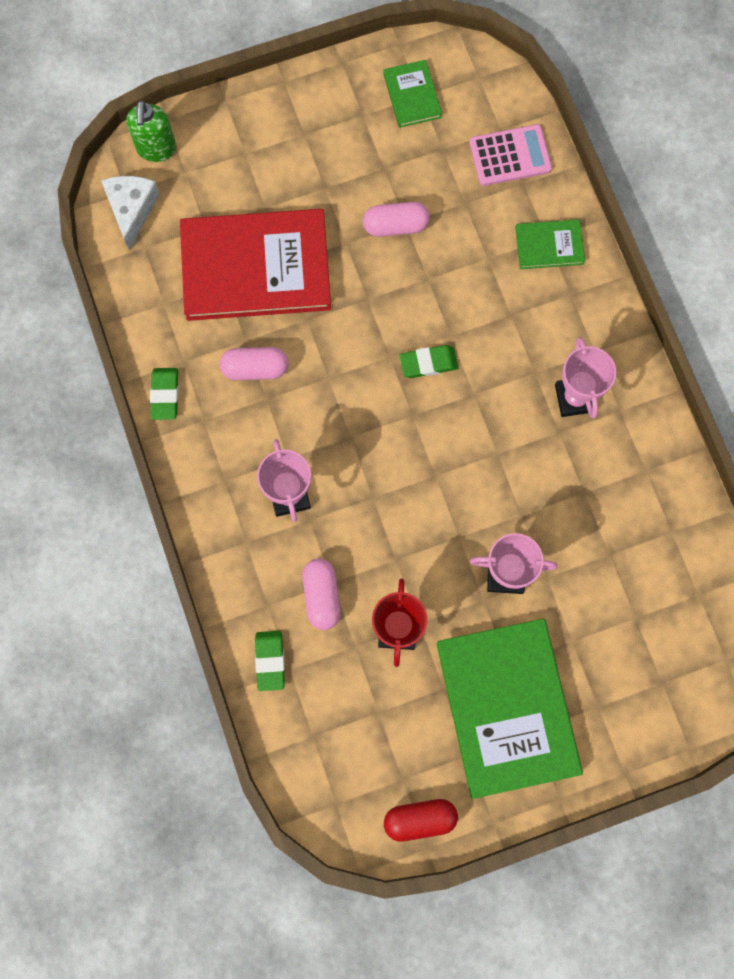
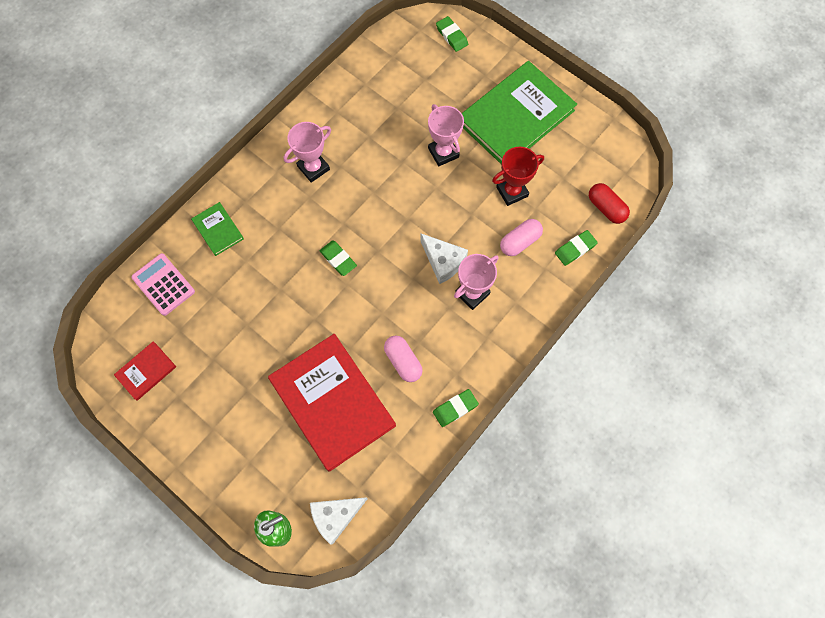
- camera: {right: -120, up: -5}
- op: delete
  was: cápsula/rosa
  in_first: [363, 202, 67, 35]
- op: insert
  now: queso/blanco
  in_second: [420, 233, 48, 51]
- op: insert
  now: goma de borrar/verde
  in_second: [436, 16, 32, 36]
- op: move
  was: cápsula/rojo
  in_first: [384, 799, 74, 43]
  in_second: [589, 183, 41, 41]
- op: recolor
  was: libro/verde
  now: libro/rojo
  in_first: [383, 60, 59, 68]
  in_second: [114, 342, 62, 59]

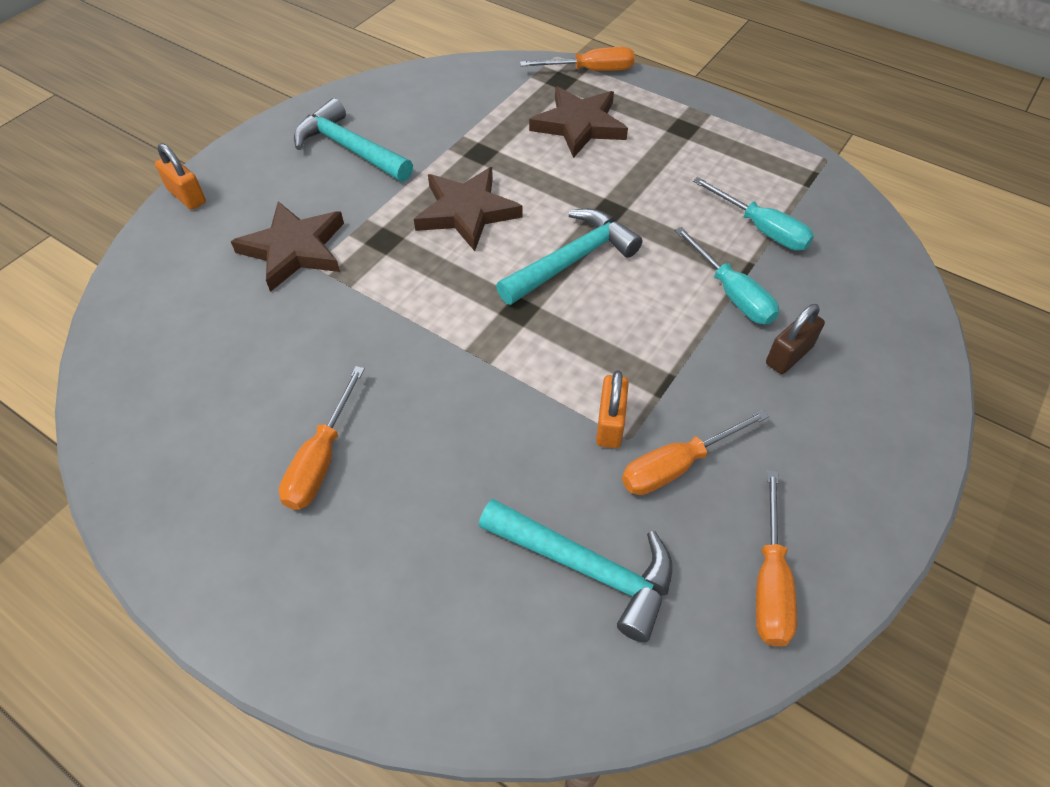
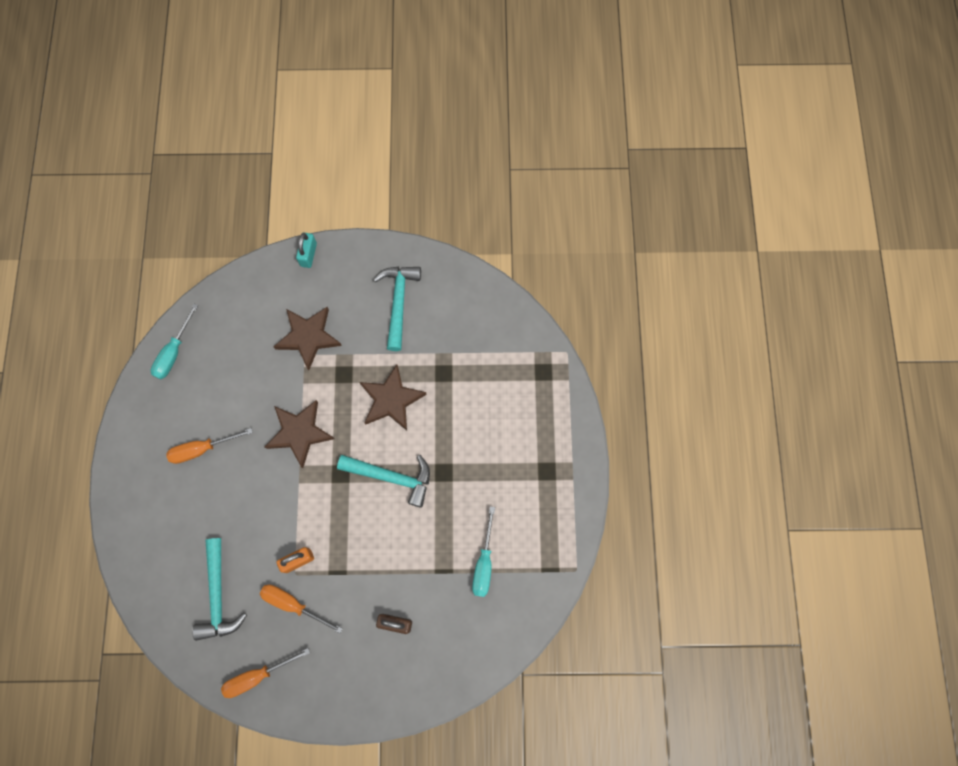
- camera: {right: 55, up: 20}
- op: delete
  was: destornillador/naranja
  in_first: [520, 47, 115, 24]
- op: move
  was: estrella/marrón
  in_first: [529, 86, 99, 72]
  in_second: [265, 400, 69, 68]
- op: move
  was: destornillador/turquesa
  in_first: [674, 227, 105, 97]
  in_second: [151, 304, 47, 75]
- op: recolor
  was: candado/naranja
  now: candado/turquesa
  in_first: [155, 143, 51, 67]
  in_second: [296, 233, 21, 35]

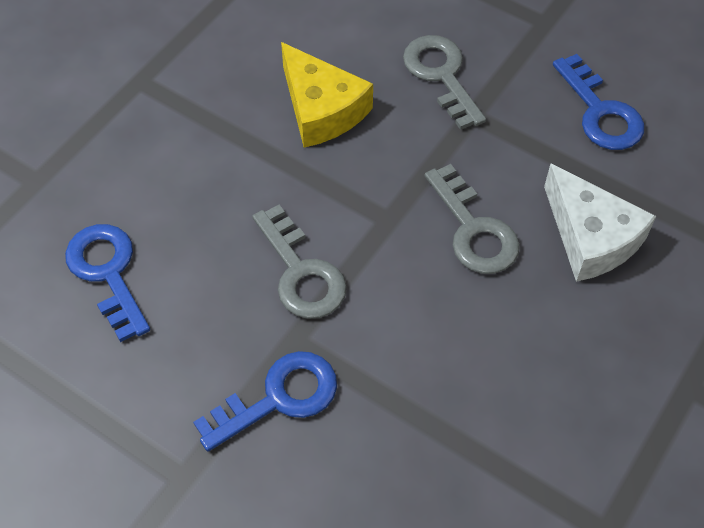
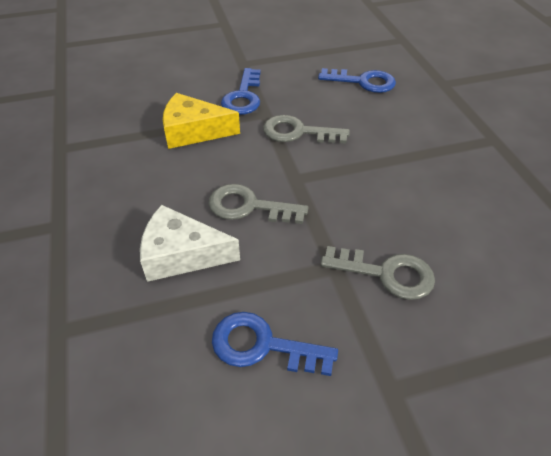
- camera: {right: 130, up: -10}
- op: move
  was: queso/amarillo
  in_first: [281, 42, 92, 106]
  in_second: [163, 93, 77, 56]

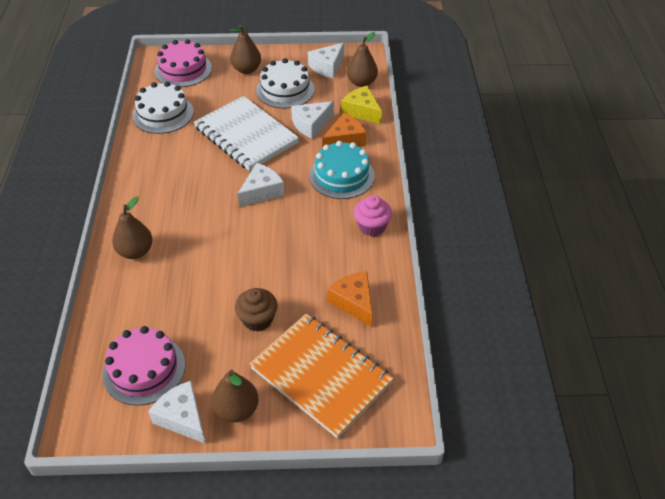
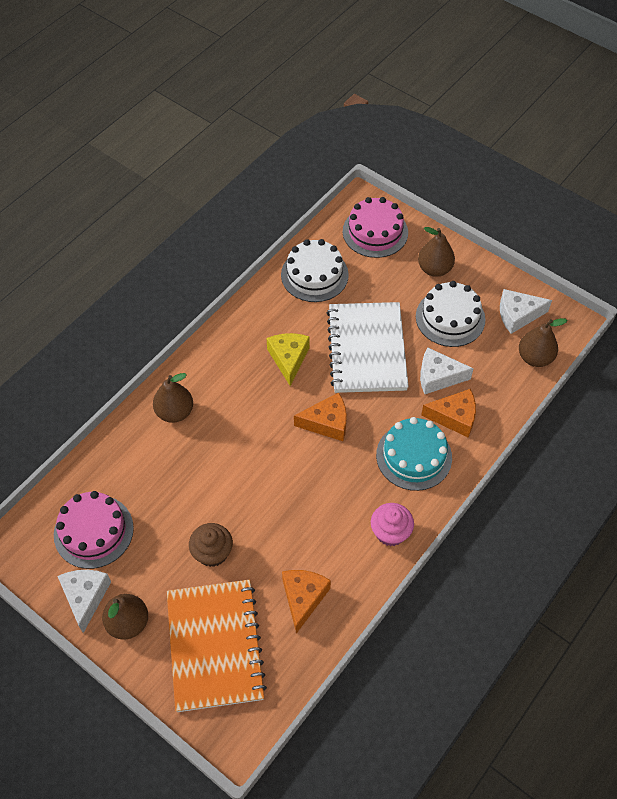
- camera: {right: 40, up: 10}
- op: move
  was: queso/amarillo
  in_first: [341, 86, 41, 38]
  in_second: [266, 333, 44, 53]
- op: recolor
  was: queso/blanco
  now: queso/naranja
  in_first: [238, 163, 47, 44]
  in_second: [294, 393, 53, 48]

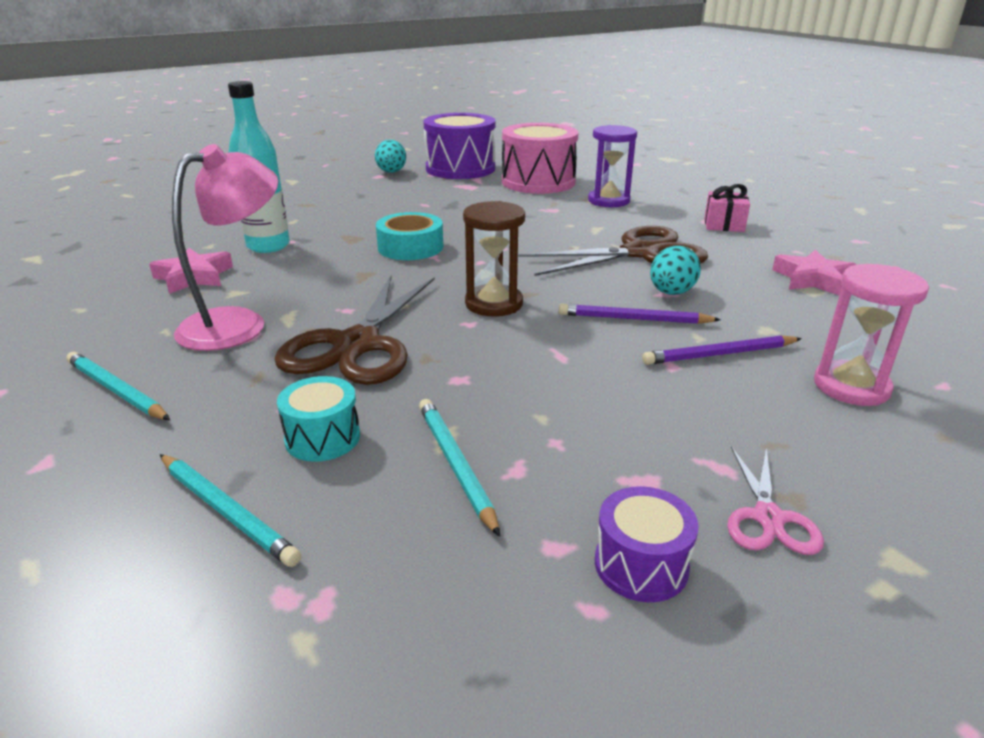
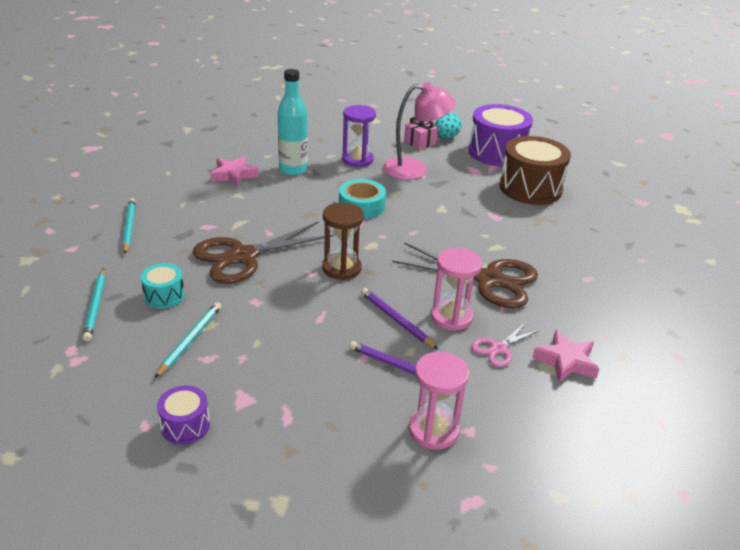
- camera: {right: 40, up: 5}
- op: move
  was: lámpara/rosa
  in_first: [172, 144, 106, 207]
  in_second: [383, 82, 73, 98]
- op: move
  was: reloj de arena/morado
  in_first: [588, 125, 49, 82]
  in_second: [342, 105, 34, 62]
- op: move
  was: regalo/rosa
  in_first: [704, 184, 46, 48]
  in_second: [404, 117, 34, 33]
- op: move
  was: tijeras/rosa
  in_first: [727, 446, 97, 109]
  in_second: [471, 322, 69, 45]
- op: replace
  was: huevo/turquesa
  now: reloj de arena/rosa
  in_first: [650, 246, 51, 49]
  in_second: [431, 248, 51, 83]
- op: recolor
  was: tambor/rosa
  now: tambor/marrón
  in_first: [502, 123, 77, 71]
  in_second: [499, 136, 72, 69]

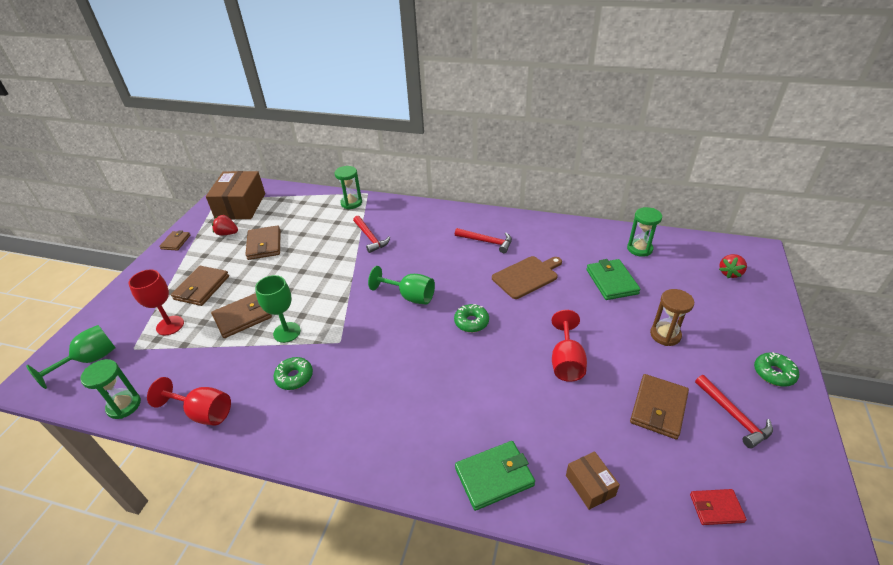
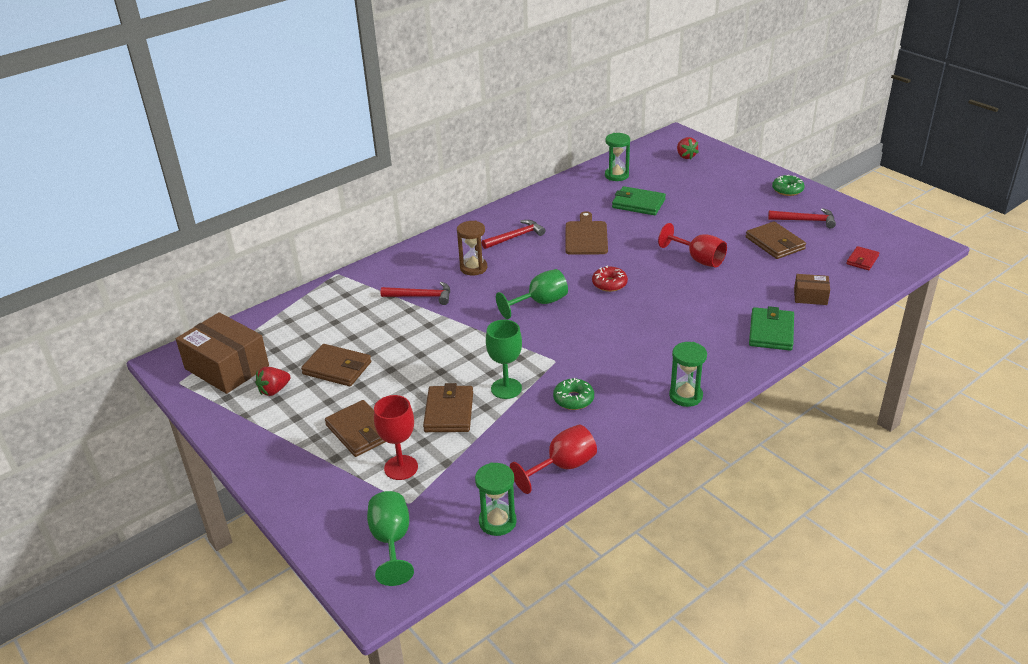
- camera: {right: -55, up: -5}
- op: delete
  was: cartera/marrón
  in_first: [159, 230, 31, 21]
- op: move
  was: reloj de arena/verde
  in_first: [334, 166, 28, 43]
  in_second: [669, 342, 38, 65]
- op: move
  was: reloj de arena/marrón
  in_first: [650, 289, 44, 57]
  in_second: [457, 221, 30, 55]
- op: recolor
  was: rosquilla/verde
  now: rosquilla/rojo
  in_first: [454, 304, 35, 28]
  in_second: [592, 266, 36, 26]

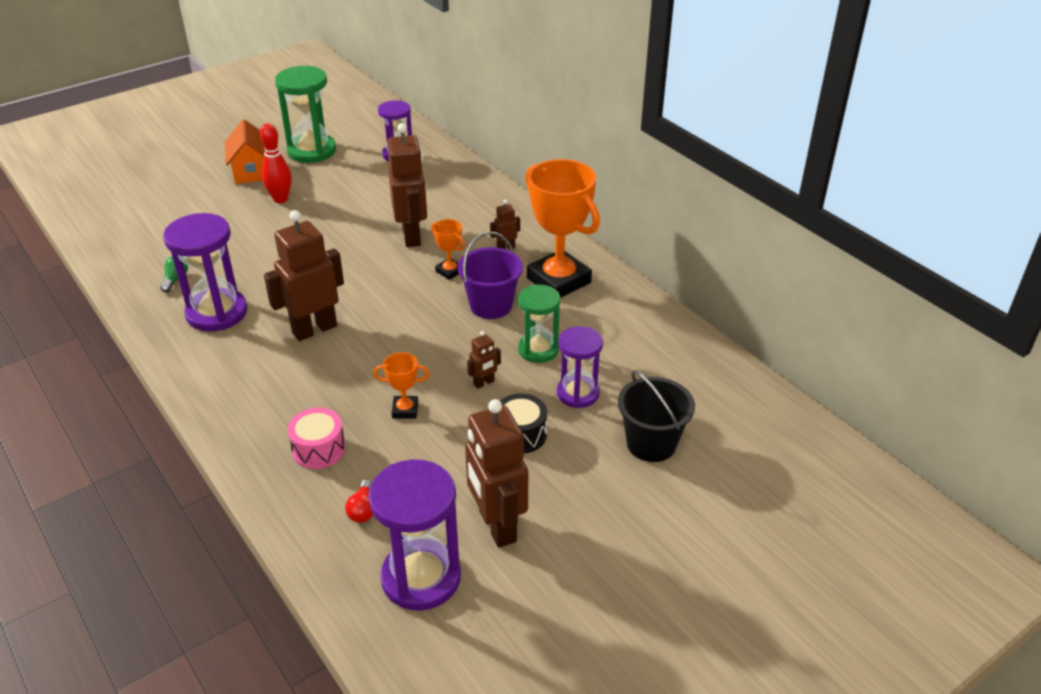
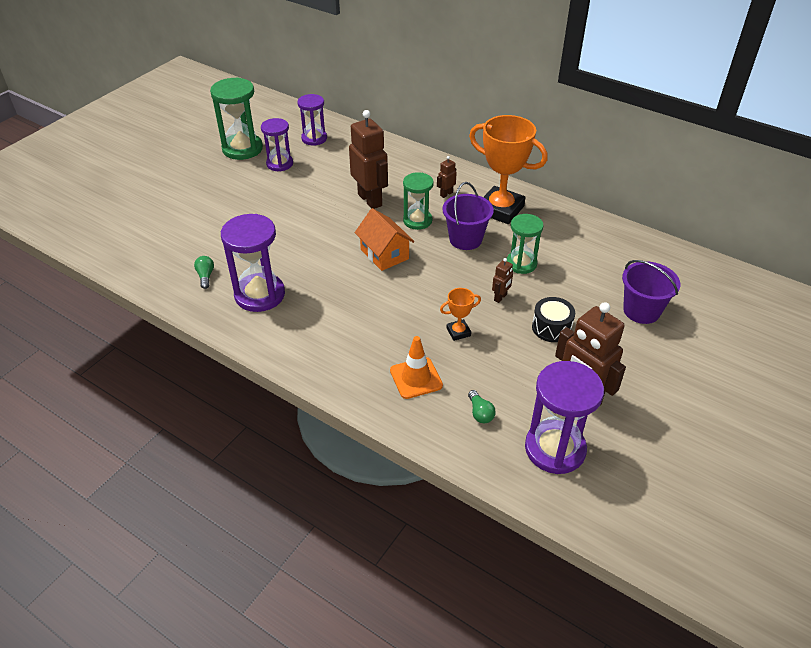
- camera: {right: -20, up: 5}
- op: delete
  was: bolo/rojo
  in_first: [260, 123, 32, 80]
- op: delete
  was: robot/marrón
  in_first: [264, 210, 80, 131]
- op: move
  was: casa/naranja
  in_first: [225, 119, 40, 65]
  in_second: [355, 208, 59, 63]
- op: move
  was: reloj de arena/morado
  in_first: [557, 326, 46, 82]
  in_second: [261, 118, 32, 53]
- op: replace
  was: tambor/rosa
  now: cono de tráfico/naranja
  in_first: [288, 408, 58, 61]
  in_second: [390, 336, 53, 63]
- op: replace
  was: trofeo/naranja
  now: reloj de arena/verde
  in_first: [431, 219, 34, 61]
  in_second: [403, 172, 31, 58]
- op: recolor
  was: bombilla/rojo
  now: bombilla/verde
  in_first: [345, 479, 28, 44]
  in_second: [468, 390, 28, 33]
- op: recolor
  was: balde/negro
  now: balde/morado
  in_first: [618, 370, 77, 92]
  in_second: [622, 260, 58, 64]

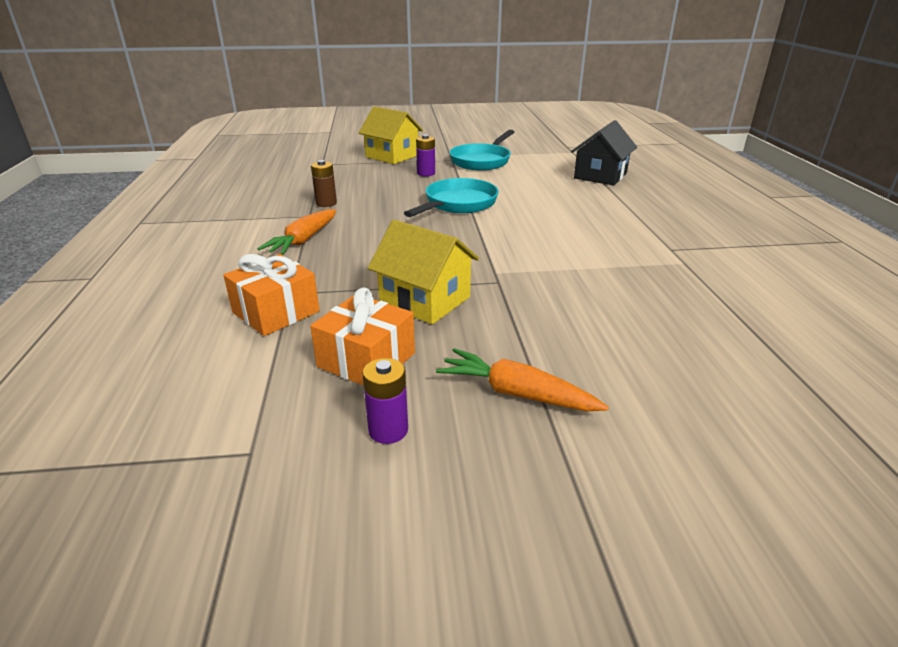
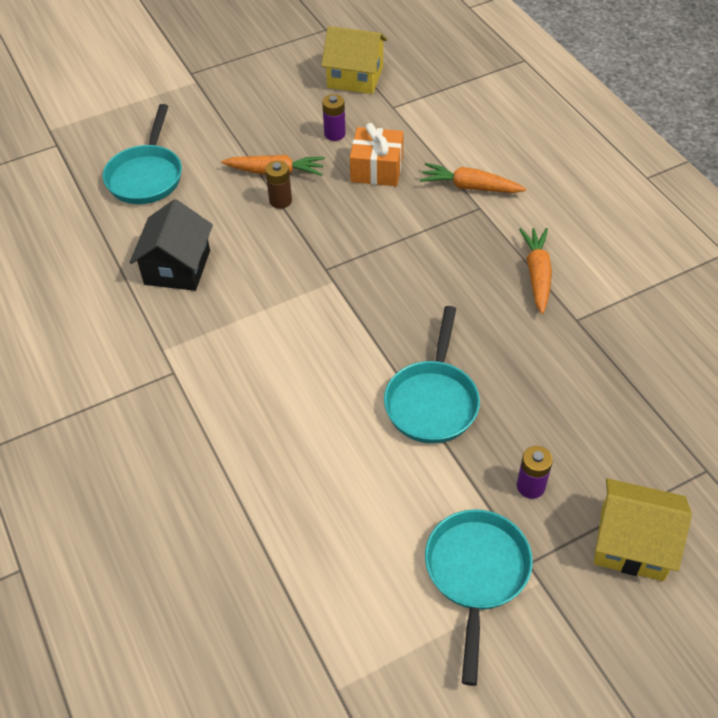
- camera: {right: 160, up: 20}
- op: insert
  now: sartén/turquesa
  in_second: [103, 104, 79, 100]
- op: move
  was: pila/marrón
  in_first: [311, 160, 26, 47]
  in_second: [265, 161, 27, 48]
- op: move
  was: casa/amarillo
  in_first: [368, 220, 111, 104]
  in_second: [321, 26, 66, 68]
- op: move
  was: casa/negro
  in_first: [571, 120, 66, 66]
  in_second: [129, 199, 84, 92]
- op: replace
  was: regalo/naranja
  now: zanahoria/naranja
  in_first: [223, 254, 97, 82]
  in_second: [420, 163, 106, 30]

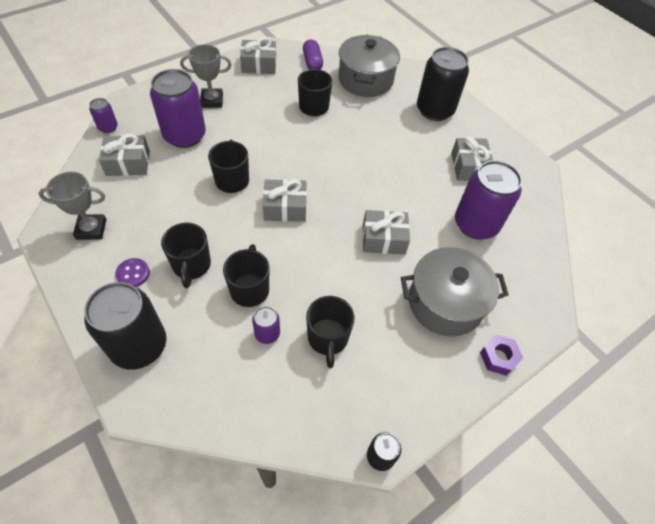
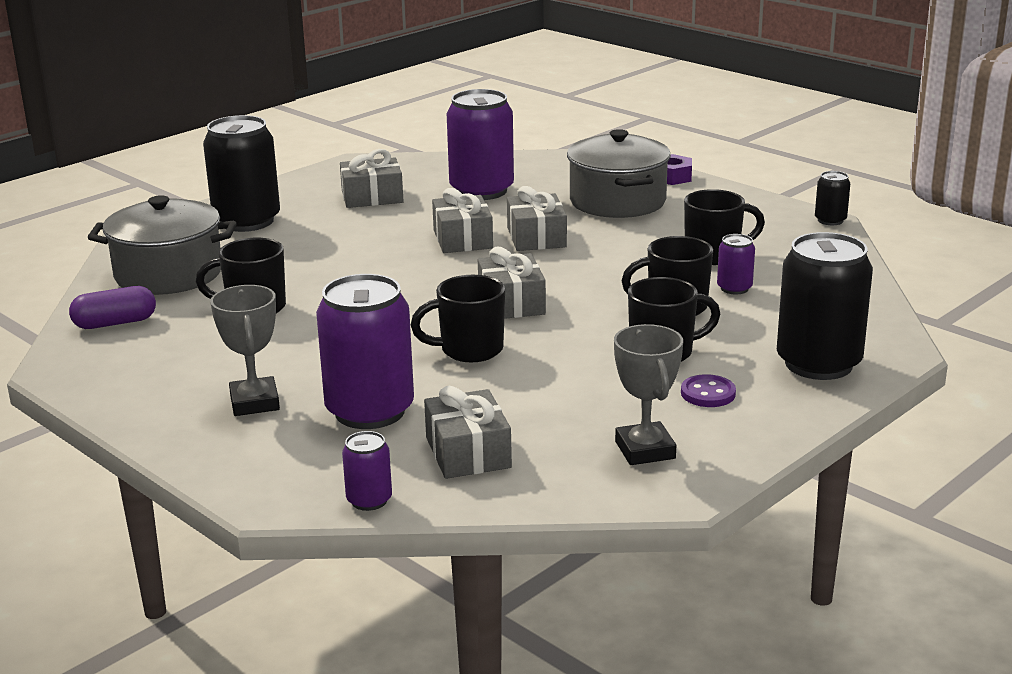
- camera: {right: -95, up: -30}
- op: move
  was: regalo/gris
  in_first: [240, 37, 36, 37]
  in_second: [432, 188, 61, 65]

